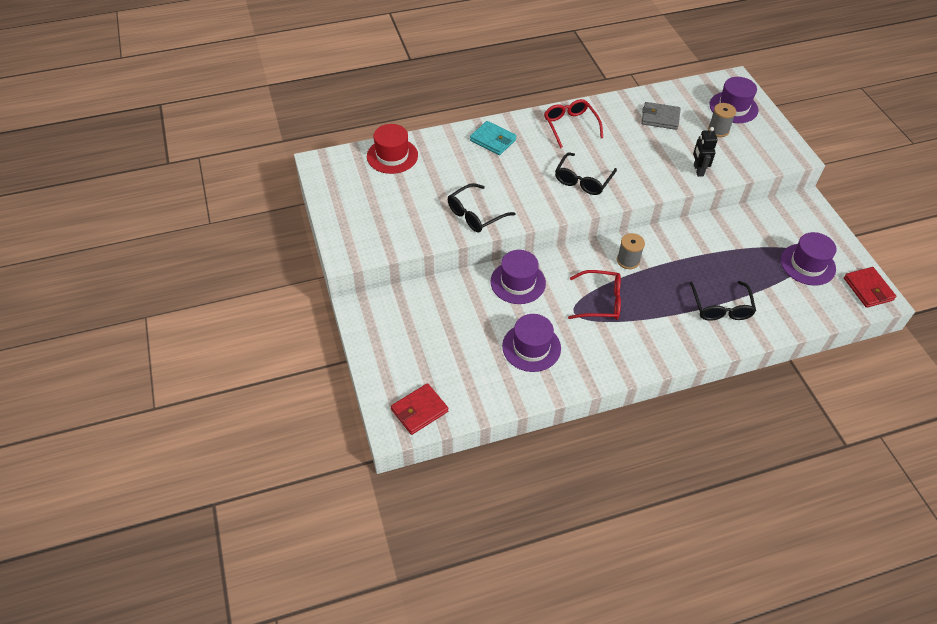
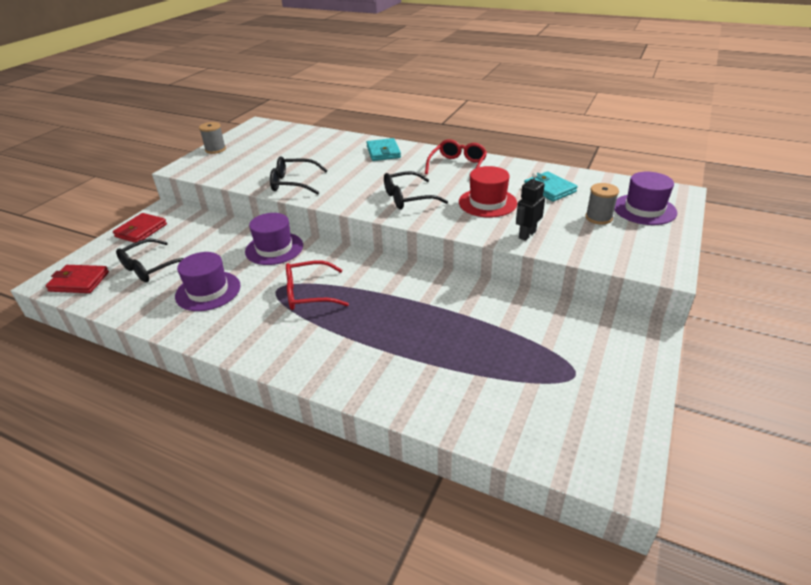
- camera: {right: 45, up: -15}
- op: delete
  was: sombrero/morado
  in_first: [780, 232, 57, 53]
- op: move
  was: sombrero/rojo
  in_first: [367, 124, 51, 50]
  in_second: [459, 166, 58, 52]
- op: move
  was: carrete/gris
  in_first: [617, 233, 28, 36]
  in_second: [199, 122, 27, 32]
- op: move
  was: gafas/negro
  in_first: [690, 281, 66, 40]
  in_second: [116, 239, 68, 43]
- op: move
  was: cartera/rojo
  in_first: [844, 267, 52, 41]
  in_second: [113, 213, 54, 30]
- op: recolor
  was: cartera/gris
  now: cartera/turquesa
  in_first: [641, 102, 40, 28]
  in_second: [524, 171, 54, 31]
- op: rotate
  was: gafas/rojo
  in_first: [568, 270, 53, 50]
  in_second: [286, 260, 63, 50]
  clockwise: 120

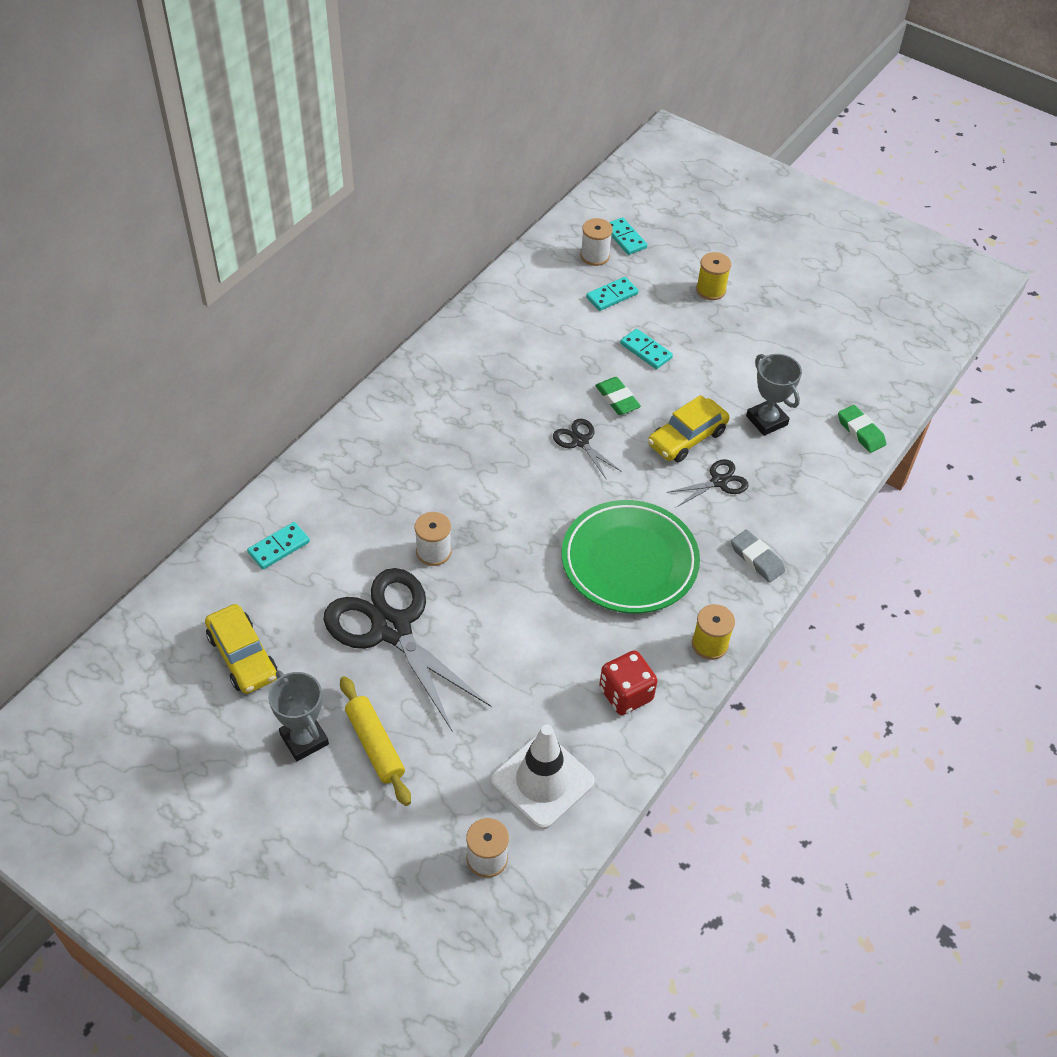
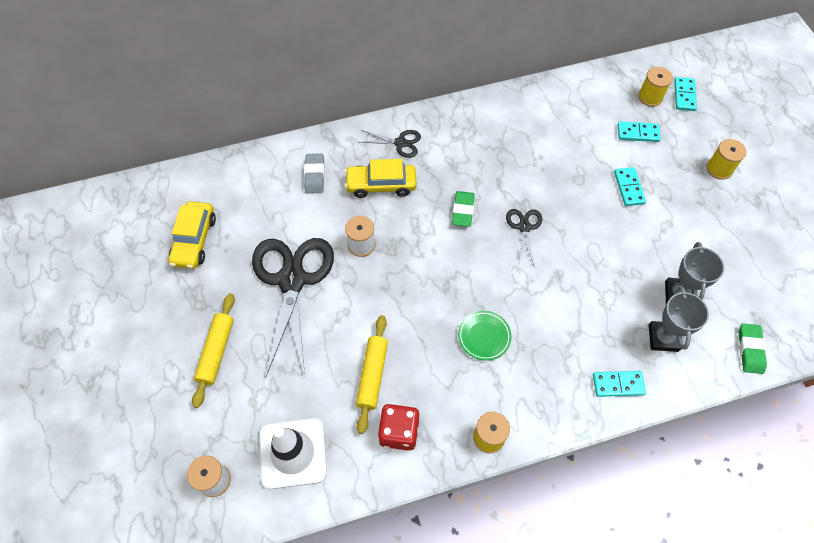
- camera: {right: 40, up: 10}
- op: insert
  now: rodillo/amarillo
  in_second: [356, 315, 32, 119]
- op: move
  was: ficha de dominó/turquesa
  in_first: [247, 522, 63, 47]
  in_second: [593, 371, 53, 26]
- op: move
  was: trofeo/gris
  in_first: [268, 670, 61, 91]
  in_second: [649, 286, 60, 66]
- op: move
  was: goma de borrar/verde
  in_first: [595, 377, 46, 38]
  in_second: [452, 191, 23, 36]
- op: move
  was: coche/amarillo
  in_first: [648, 395, 82, 67]
  in_second: [345, 159, 71, 39]
- op: move
  was: tijeras/negro
  in_first: [667, 459, 82, 48]
  in_second: [358, 130, 63, 28]
- op: move
  was: goma de borrar/gris
  in_first: [731, 530, 54, 53]
  in_second: [304, 153, 21, 41]
- op: recolor
  was: carrete/blanco
  now: carrete/amarillo
  in_first: [580, 218, 33, 48]
  in_second: [638, 67, 35, 40]
- op: resize
  was: plato/verde
  in_first: [562, 500, 138, 113]
  in_second: [458, 311, 53, 50]
  ratio: 0.46

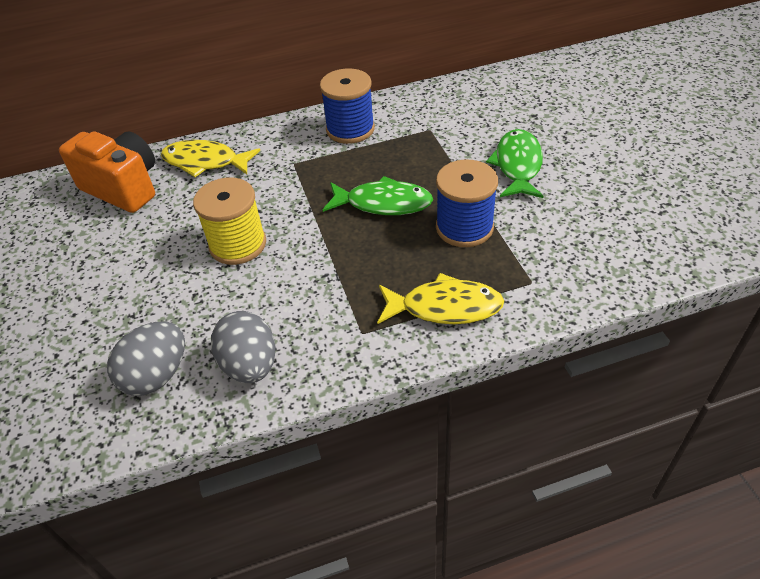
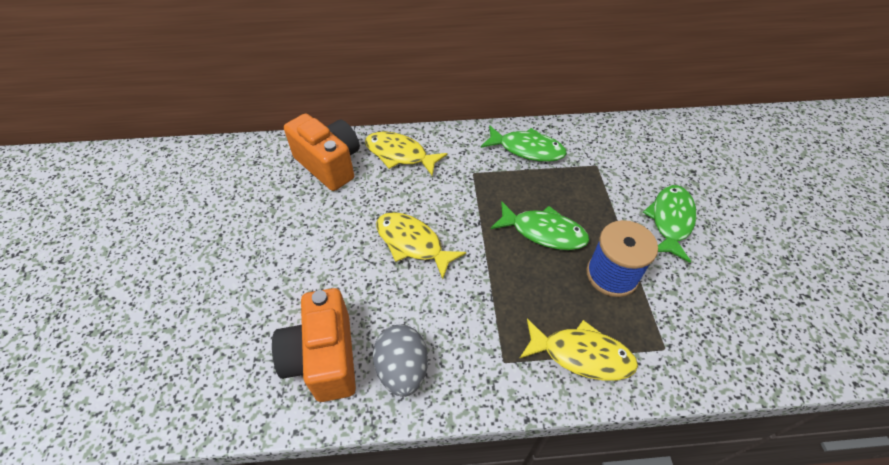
- camera: {right: 10, up: 5}
- op: replace
  was: huevo/gris
  now: cámara/naranja
  in_first: [107, 321, 78, 75]
  in_second: [272, 288, 84, 114]
- op: replace
  was: carrete/amarillo
  now: pez/amarillo
  in_first: [193, 178, 73, 87]
  in_second: [376, 212, 90, 67]
- op: replace
  was: carrete/azul
  now: pez/verde
  in_first: [320, 68, 55, 76]
  in_second: [480, 125, 87, 37]

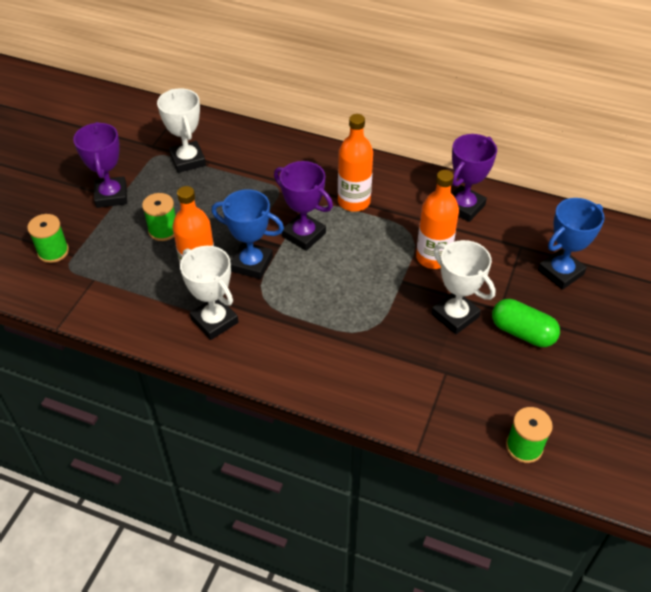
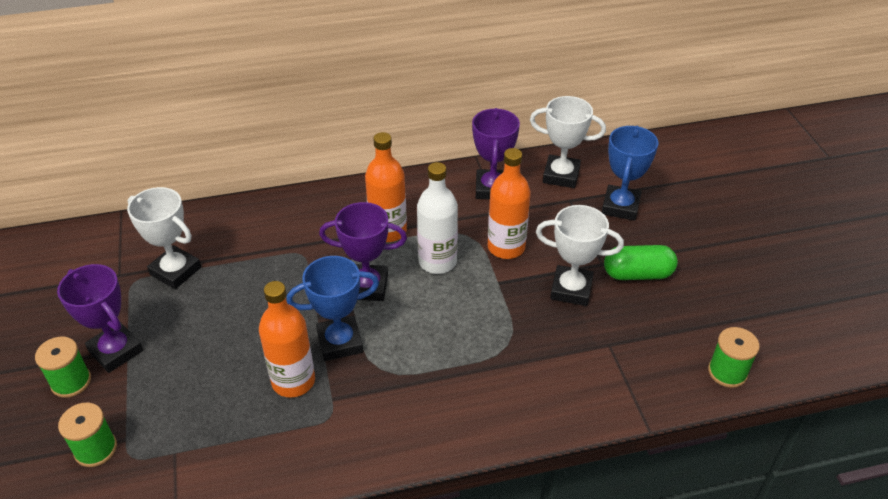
- camera: {right: -35, up: -5}
- op: insert
  now: botella/blanco
  in_second: [417, 162, 41, 112]
- op: move
  was: carrete/verde
  in_first: [142, 193, 34, 48]
  in_second: [35, 337, 56, 61]
- op: move
  was: trofeo/blanco
  in_first: [180, 246, 58, 94]
  in_second: [530, 96, 76, 92]

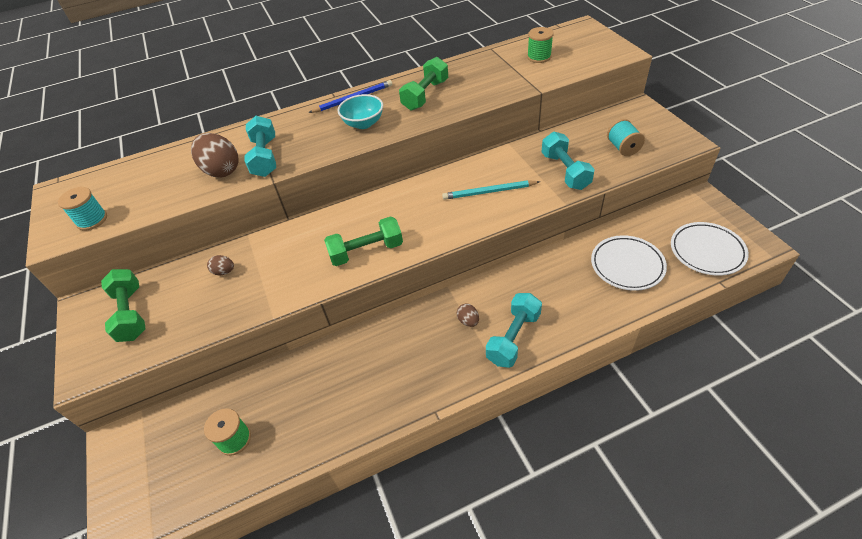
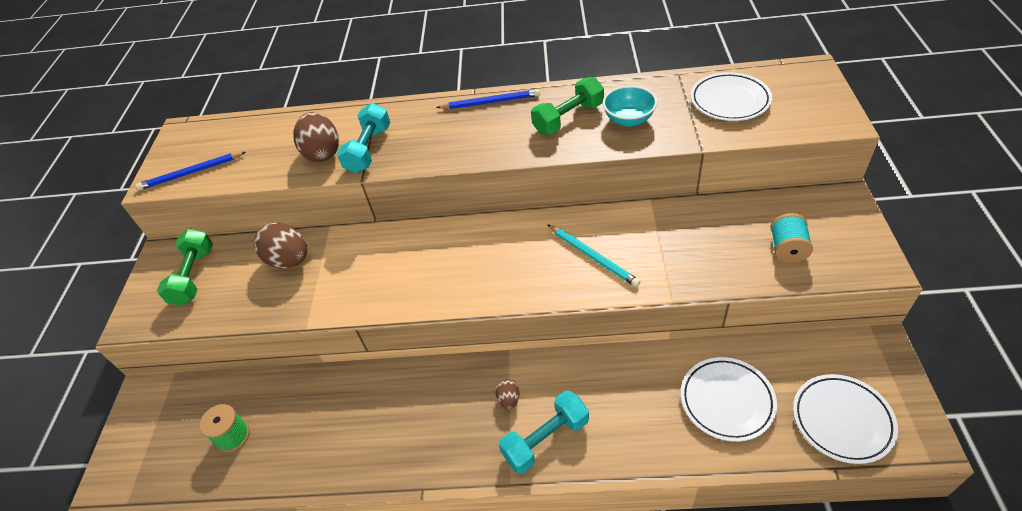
- camera: {right: 25, up: 0}
- op: delete
  was: mancuerna/verde
  in_first: [324, 217, 79, 49]
- op: delete
  was: mancuerna/turquesa
  in_first: [541, 132, 54, 58]
- op: move
  was: cuenco/turquesa
  in_first: [338, 94, 45, 35]
  in_second: [603, 86, 54, 41]
- op: replace
  was: carrete/turquesa
  now: lápiz/azul
  in_first: [58, 187, 49, 44]
  in_second: [136, 152, 110, 38]
- op: replace
  was: carrete/verde
  now: plato/blanco
  in_first: [527, 27, 27, 36]
  in_second: [690, 72, 82, 49]
- op: rotate
  was: lápiz/turquesa
  in_first: [442, 180, 98, 20]
  in_second: [547, 224, 93, 63]
  clockwise: -150
- op: resize
  was: huevo/marrón
  in_first: [207, 255, 27, 20]
  in_second: [254, 223, 53, 46]
  ratio: 2.07

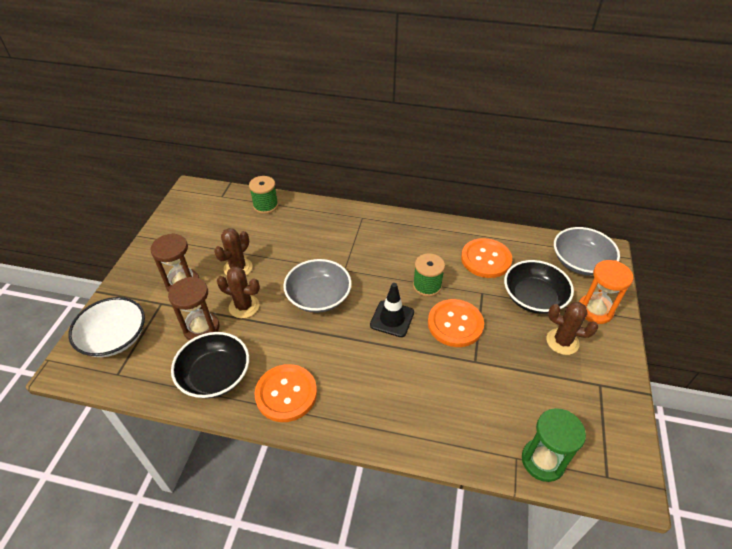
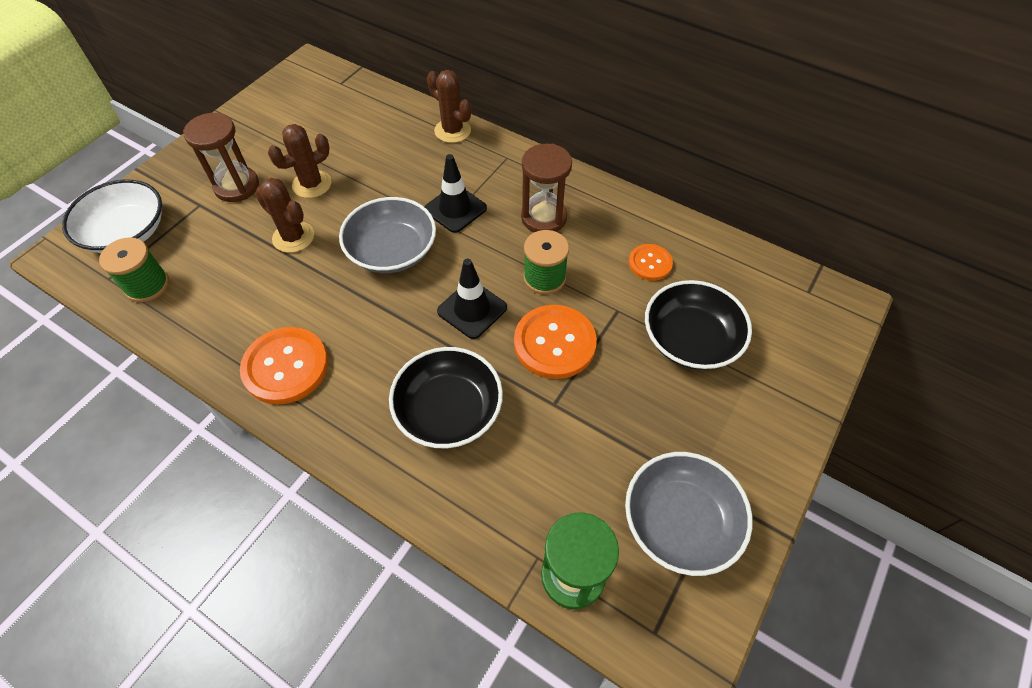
- camera: {right: 20, up: 10}
- op: delete
  was: reloj de arena/naranja
  in_first: [579, 260, 54, 64]
- op: insert
  now: cono de tráfico/negro
  in_second: [424, 154, 63, 79]
- op: move
  was: reloj de arena/marrón
  in_first: [168, 277, 51, 63]
  in_second: [521, 144, 51, 88]
- op: move
  was: cuenco/negro
  in_first: [171, 332, 78, 66]
  in_second: [389, 347, 114, 101]
- op: move
  was: carrete/verde
  in_first: [249, 176, 29, 38]
  in_second: [99, 237, 70, 65]
- op: move
  was: cactus/marrón
  in_first: [546, 302, 52, 53]
  in_second: [427, 70, 44, 73]
- op: move
  was: cuenco/gris
  in_first: [554, 227, 66, 49]
  in_second: [625, 452, 128, 124]
- op: resize
  was: botón/naranja
  in_first: [461, 238, 51, 40]
  in_second: [629, 244, 44, 37]
  ratio: 0.57

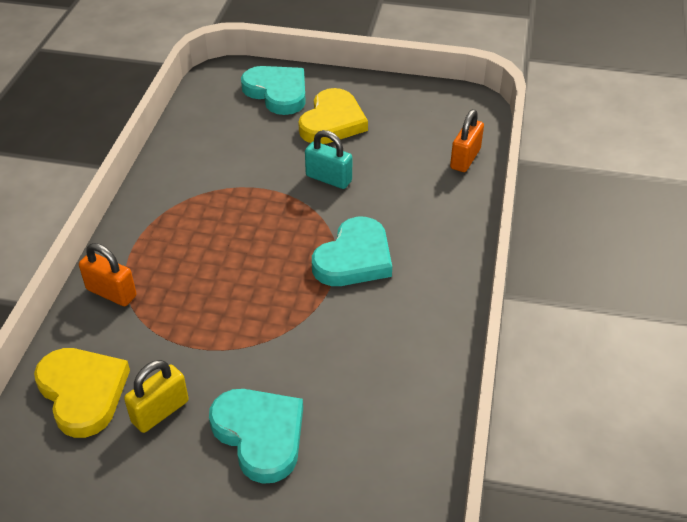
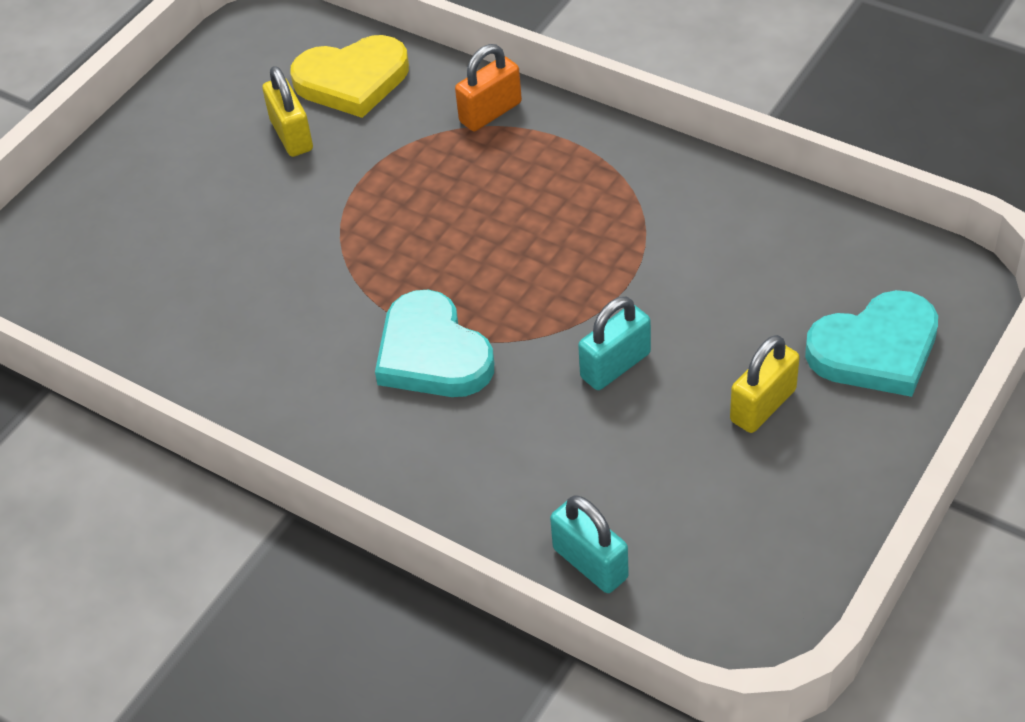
- camera: {right: 115, up: 5}
- op: delete
  was: corazón/turquesa
  in_first: [209, 389, 94, 95]
- op: replace
  was: corazón/amarillo
  now: candado/amarillo
  in_first: [298, 88, 70, 56]
  in_second: [730, 335, 70, 98]
- op: recolor
  was: candado/naranja
  now: candado/turquesa
  in_first: [450, 109, 34, 63]
  in_second: [550, 495, 79, 98]

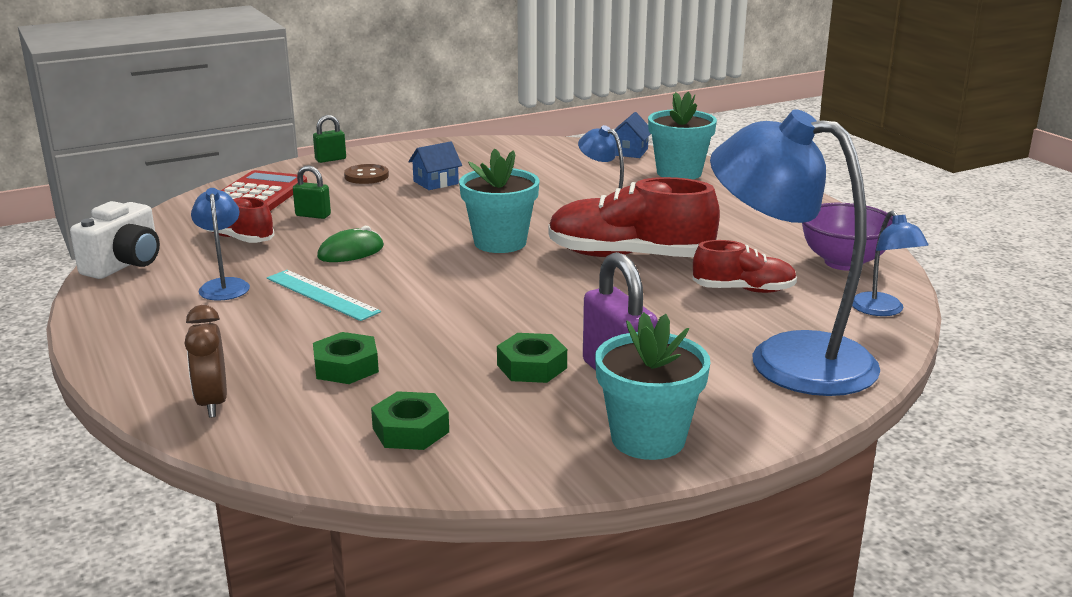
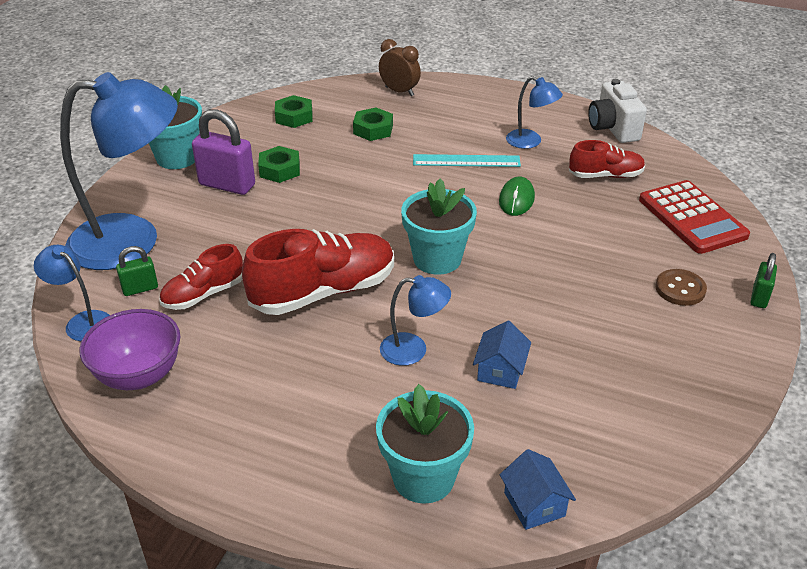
- camera: {right: 140, up: 15}
- op: move
  was: candado/verde
  in_first: [293, 165, 38, 54]
  in_second: [116, 246, 42, 50]
- op: move
  was: casa/azul
  in_first: [408, 142, 54, 48]
  in_second: [473, 321, 58, 68]

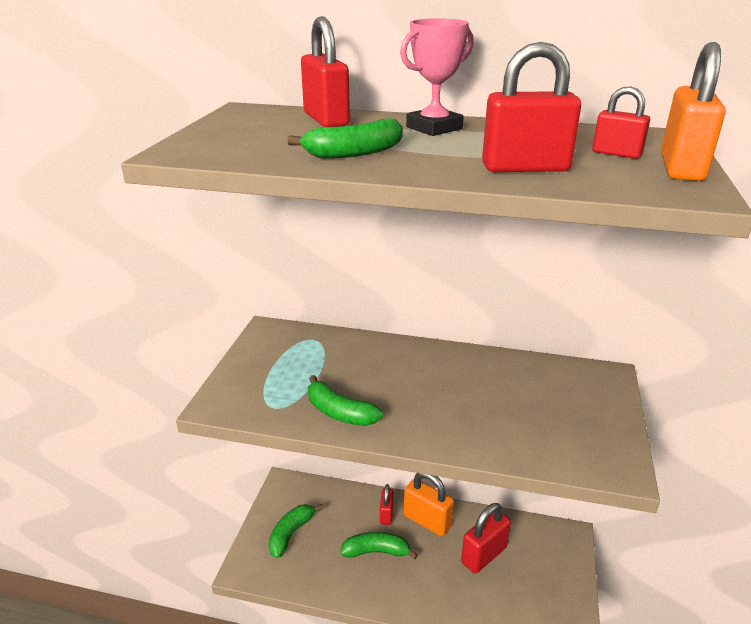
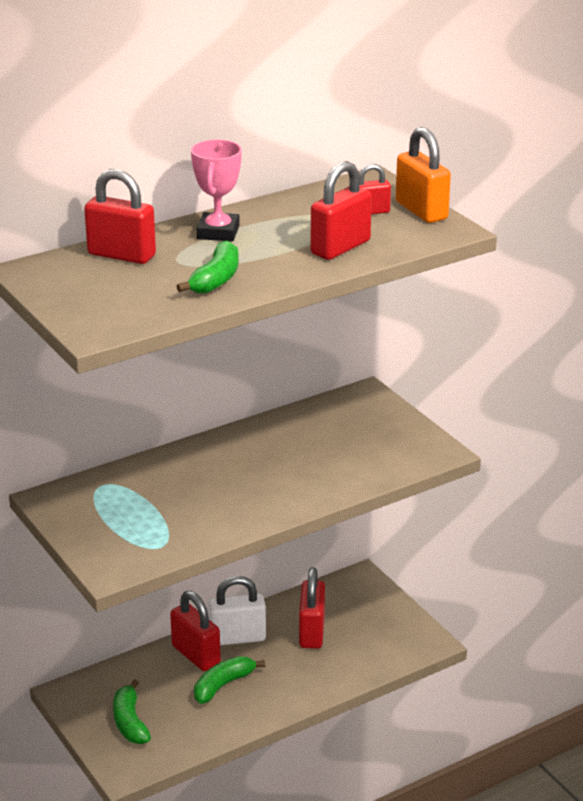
- camera: {right: -45, up: 0}
- op: delete
  was: plátano/verde
  in_first: [308, 375, 75, 51]
- op: recolor
  was: candado/naranja
  now: candado/blanco
  in_first: [404, 473, 50, 63]
  in_second: [208, 576, 58, 69]
- op: resize
  was: candado/rojo
  in_first: [380, 484, 13, 41]
  in_second: [170, 591, 51, 80]
  ratio: 1.7

